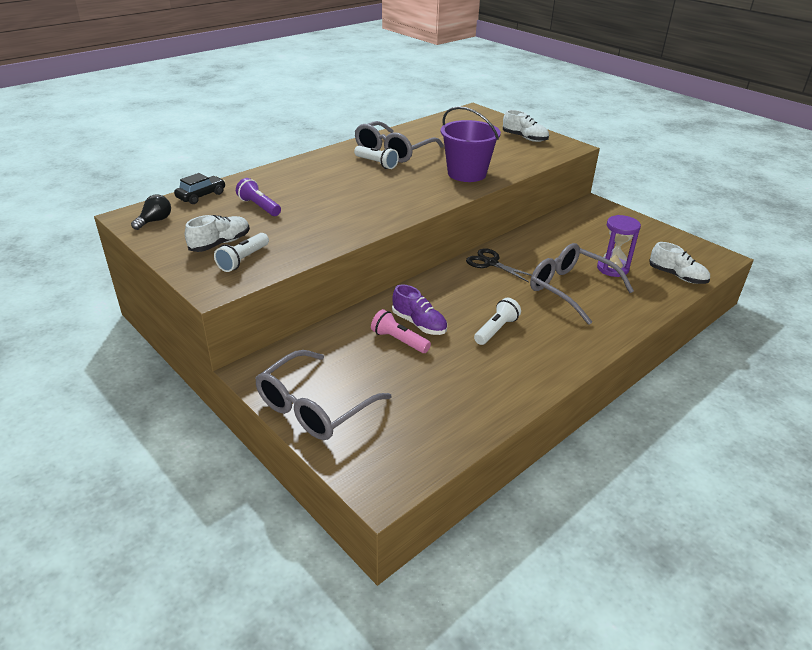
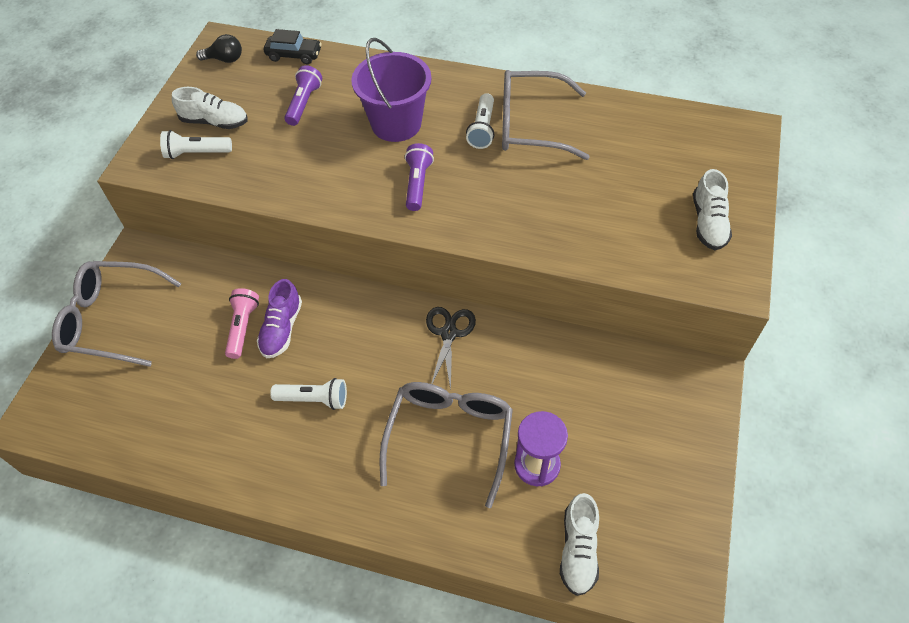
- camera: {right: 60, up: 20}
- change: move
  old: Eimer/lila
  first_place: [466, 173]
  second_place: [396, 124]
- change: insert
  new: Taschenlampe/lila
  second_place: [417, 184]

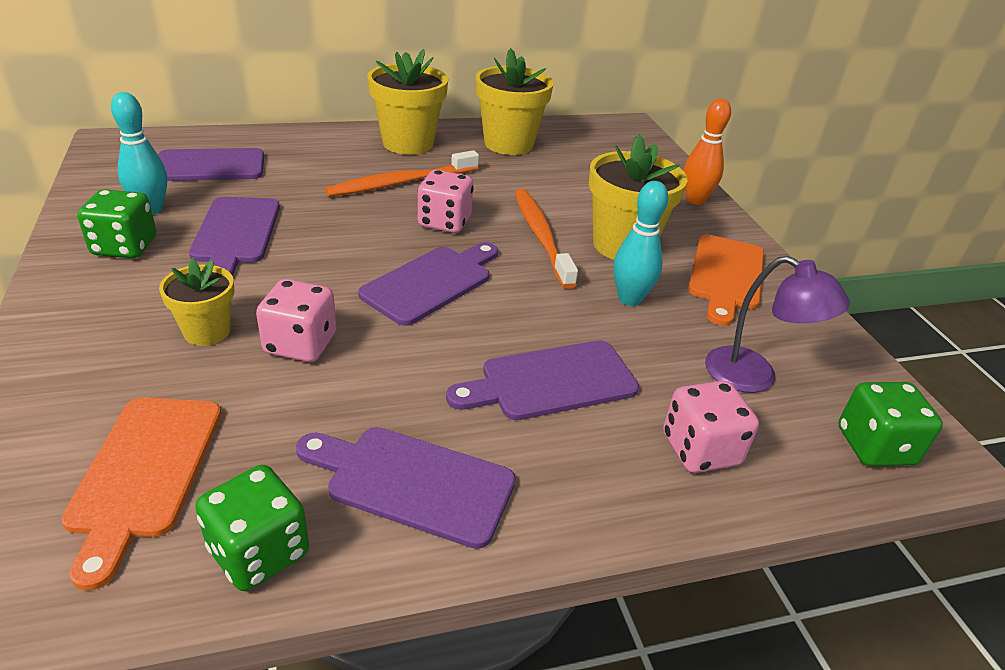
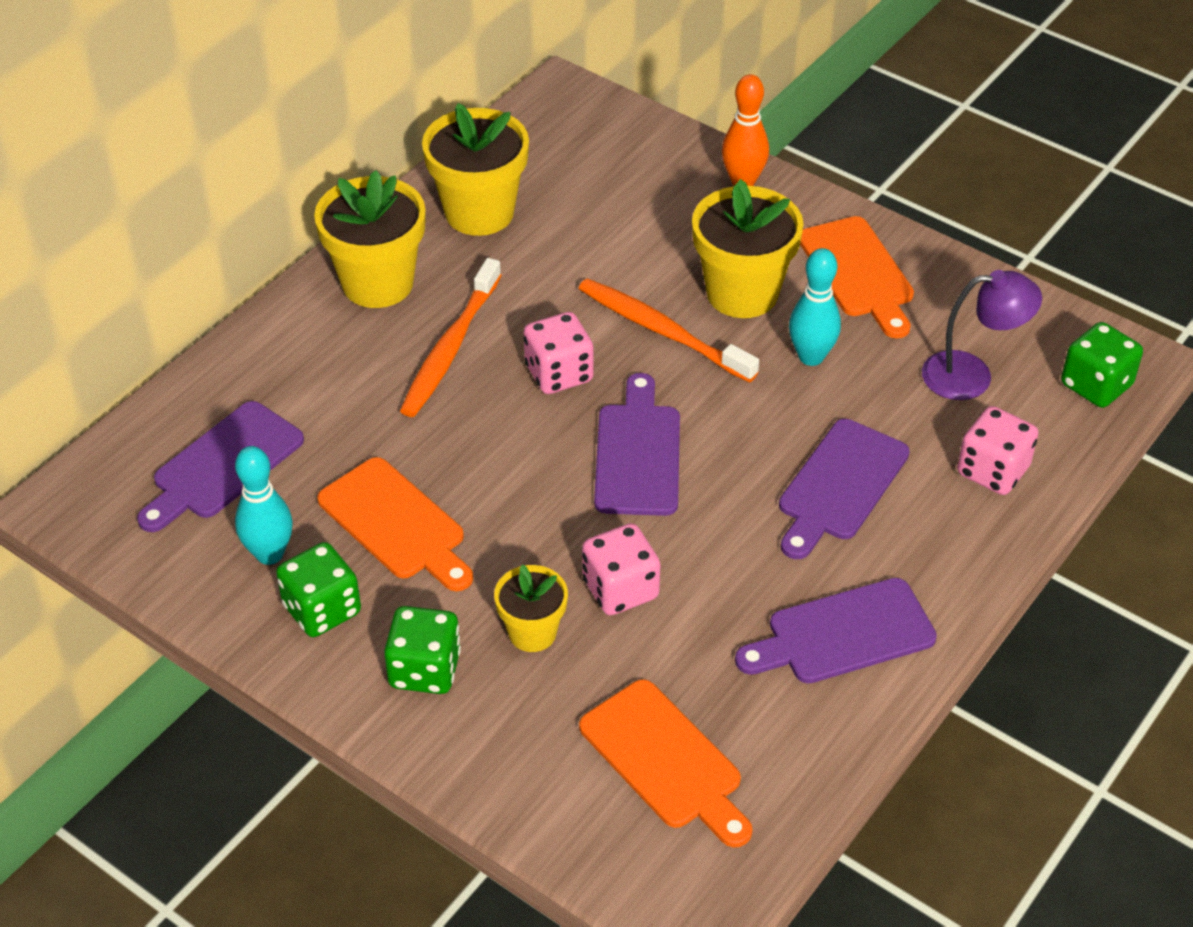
- camera: {right: -35, up: 10}
- change: recolor
  old: Schneidebrett/lila
  new: Schneidebrett/orange
  first_place: [235, 234]
  second_place: [396, 523]
- change: move
  old: Spielwürfel/grün
  first_place: [259, 552]
  second_place: [425, 670]

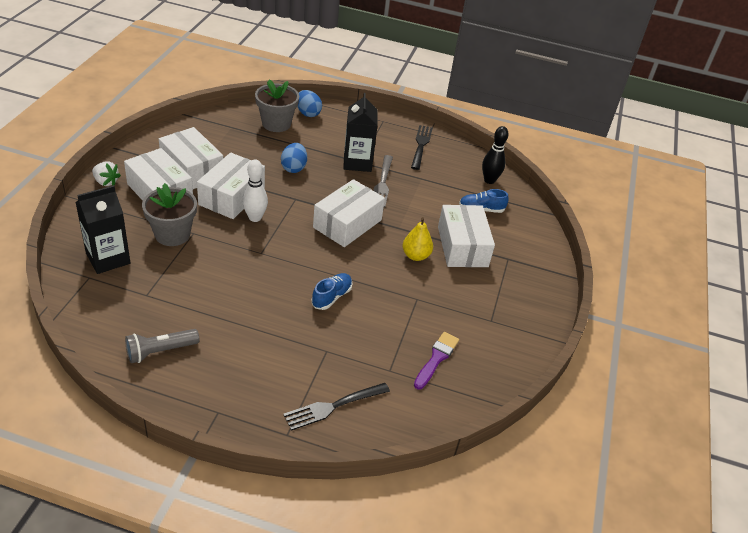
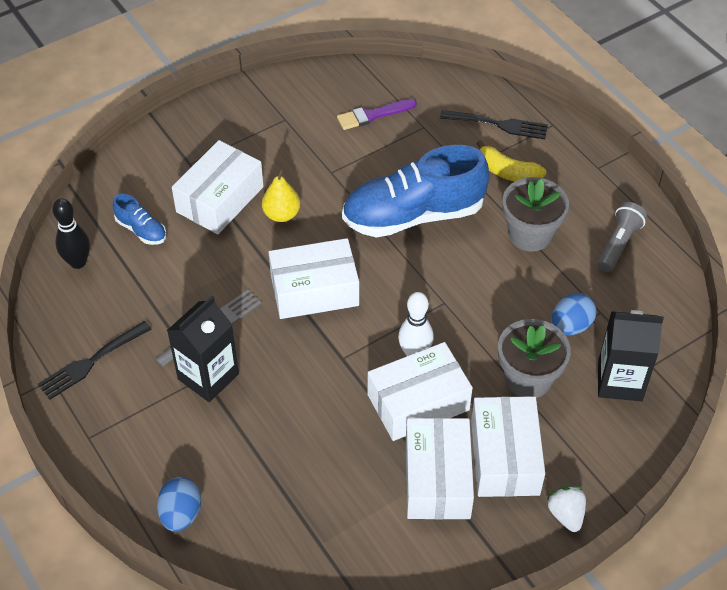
- camera: {right: -135, up: 10}
- change: rotate
  old: Taschenlampe/grau
  first_place: [160, 351]
  second_place: [618, 244]
  degrees: -75
- change: move
  old: Blumentopf/grau
  first_place: [276, 124]
  second_place: [530, 234]
- change: move
  old: Ei/blau
  first_place: [293, 168]
  second_place: [570, 326]
- change: resize
  old: Schuh/blau
  first_place: [331, 297]
  second_place: [413, 215]
  factor: 2.28
- change: insert
  new: Banane/gelb
  second_place: [507, 172]

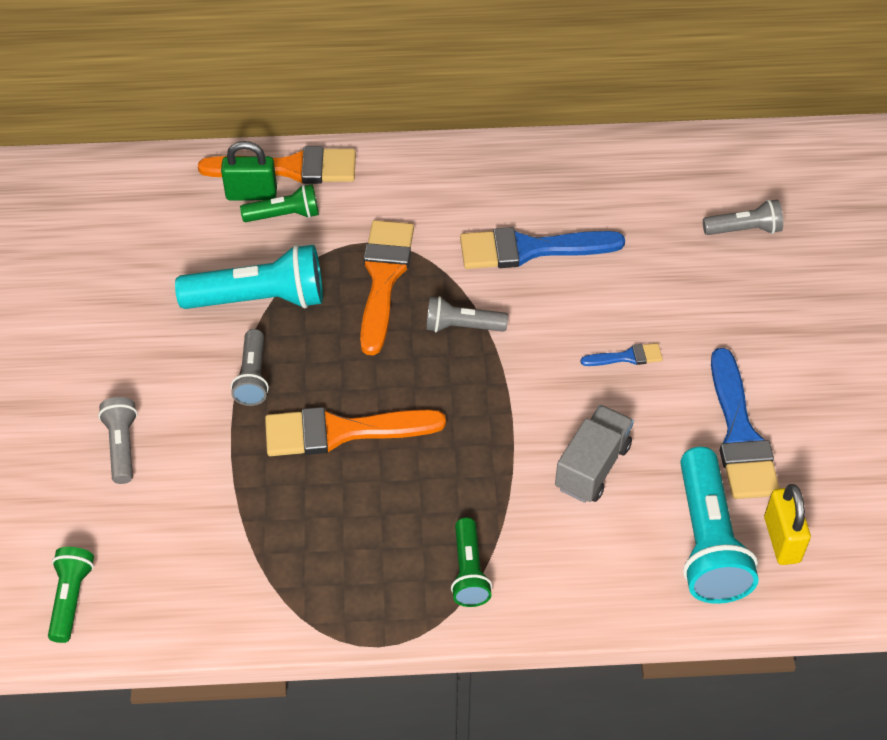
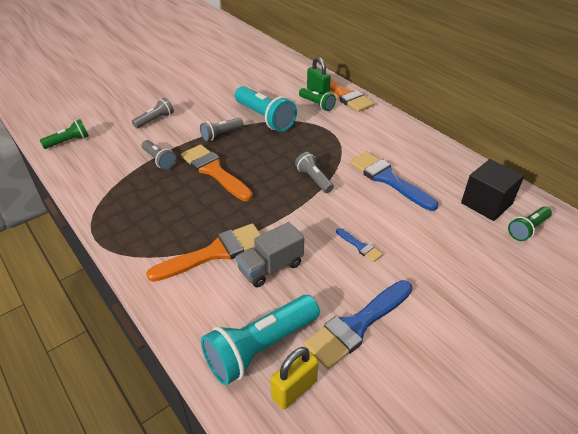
- camera: {right: 55, up: -10}
- change: move
  old: Pinsel/orange
  first_place: [384, 278]
  second_place: [215, 253]
- change: move
  old: Taschenlampe/grün
  first_place: [468, 572]
  second_place: [527, 229]
- change: rotate
  old: Lastwagen/grau
  first_place: [592, 466]
  second_place: [270, 267]
  degrees: 150
- change: move
  old: Taschenlampe/grau
  first_place: [744, 230]
  second_place: [159, 160]
- change: insert
  new: Kubus/schwarz
  second_place: [486, 203]

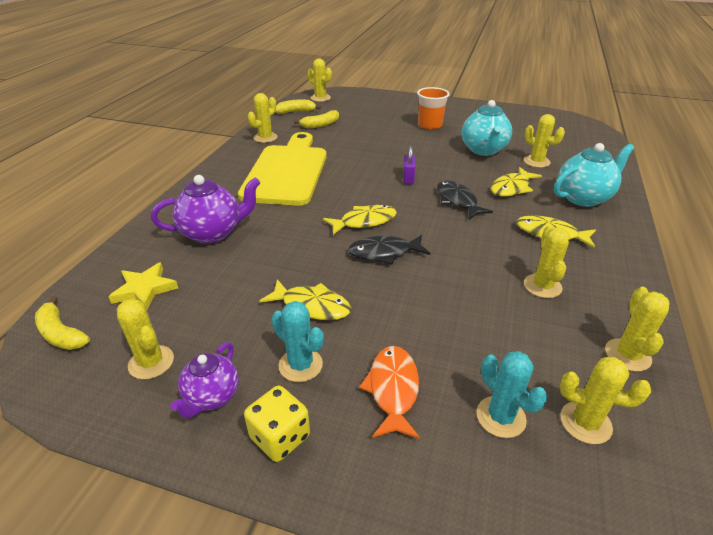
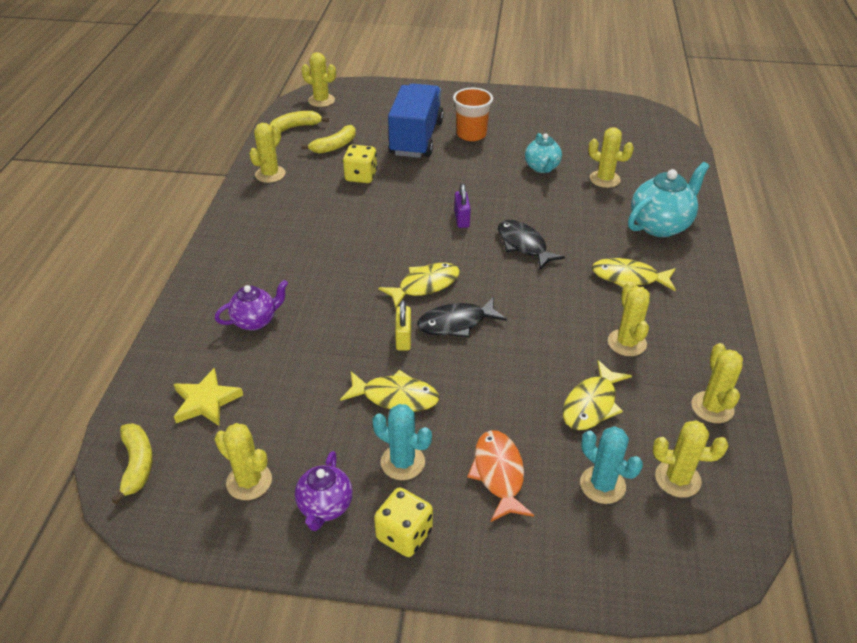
- camera: {right: -10, up: 5}
- change: rotate
  old: Banane/gelb
  first_place: [61, 333]
  second_place: [137, 464]
  degrees: -135
- change: resize
  old: Teekanne/lila
  first_place: [213, 233]
  second_place: [255, 321]
  factor: 0.63
- change: delete
  old: Schneidebrett/gelb
  first_place: [287, 171]
- change: resize
  old: Teekanne/türkis
  first_place: [483, 150]
  second_place: [542, 168]
  factor: 0.63
- change: move
  old: Fisch/gelb
  first_place: [511, 188]
  second_place: [591, 404]
- change: insert
  new: Spielwürfel/gelb
  second_place: [361, 176]
- change: insert
  new: Lastwagen/blau
  second_place: [416, 138]
- change: insert
  new: Vorhängeschloss/gelb
  second_place: [403, 338]

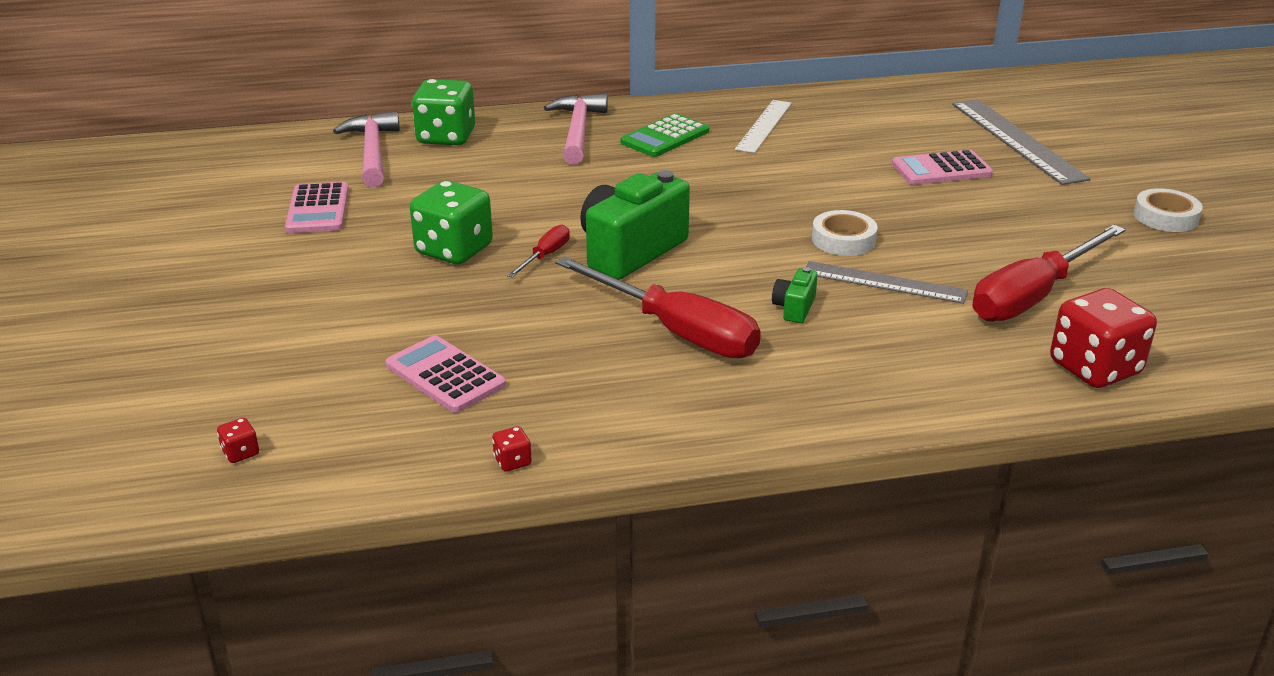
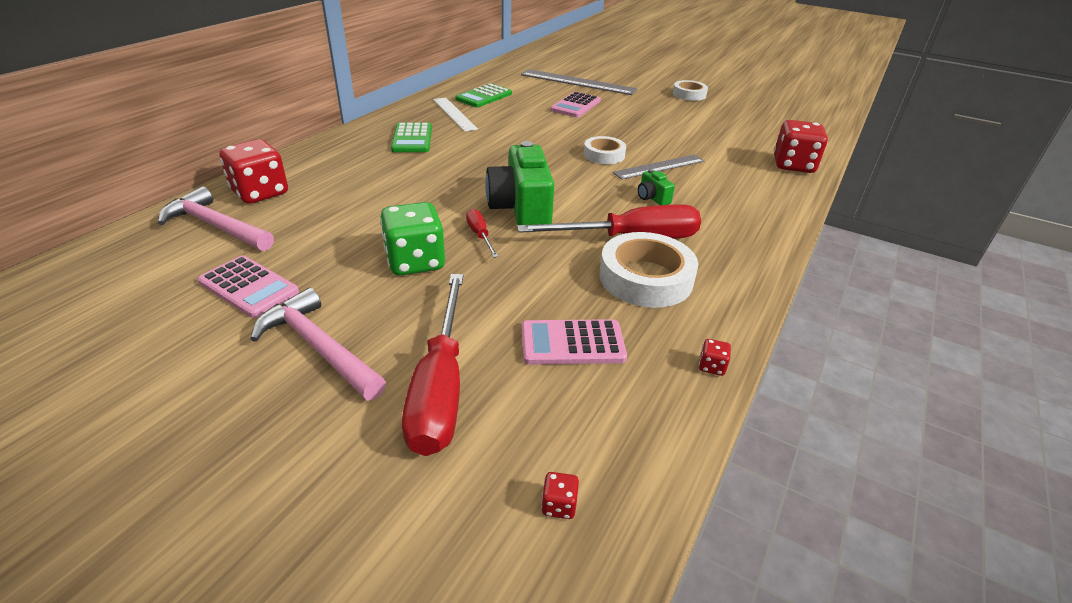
- camera: {right: -50, up: 5}
- change: recolor
  old: Spielwürfel/grün
  new: Spielwürfel/rot
  first_place: [446, 137]
  second_place: [260, 193]
- change: move
  old: Hammer/rosa
  first_place: [578, 131]
  second_place: [319, 347]
- change: move
  old: Schraubenzieher/rot
  first_place: [1032, 296]
  second_place: [440, 387]
- change: insert
  new: Taschenrechner/grün
  second_place: [484, 96]
- change: insert
  new: Klebeband/weiß
  second_place: [645, 278]

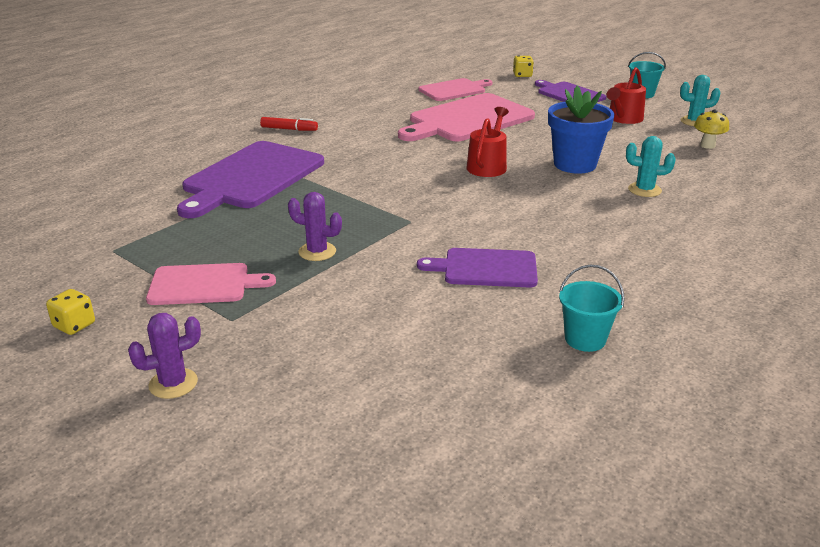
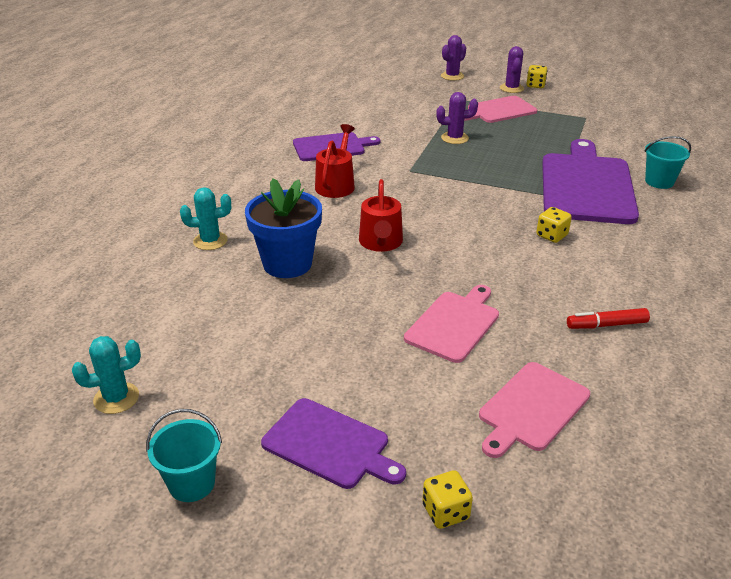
- camera: {right: 160, up: 5}
- change: move
  old: Filzstift/rot
  first_place: [289, 129]
  second_place: [606, 325]
- change: resize
  old: Schneidebrett/rosa
  first_place: [467, 119]
  second_place: [454, 324]
  factor: 0.58
- change: move
  old: Eimer/türkis
  first_place: [585, 339]
  second_place: [659, 182]
- change: move
  old: Gießkanne/rot
  first_place: [623, 119]
  second_place: [336, 185]
- change: delete
  old: Pilz/gelb
  first_place: [707, 145]
- change: insert
  new: Kaktus/lila
  second_place: [511, 88]
- change: insert
  new: Spielwürfel/gelb
  second_place: [551, 235]

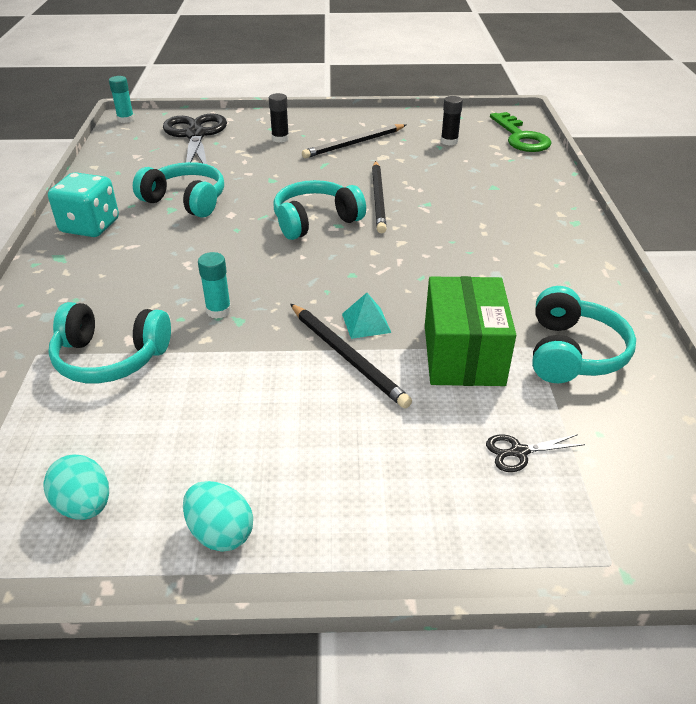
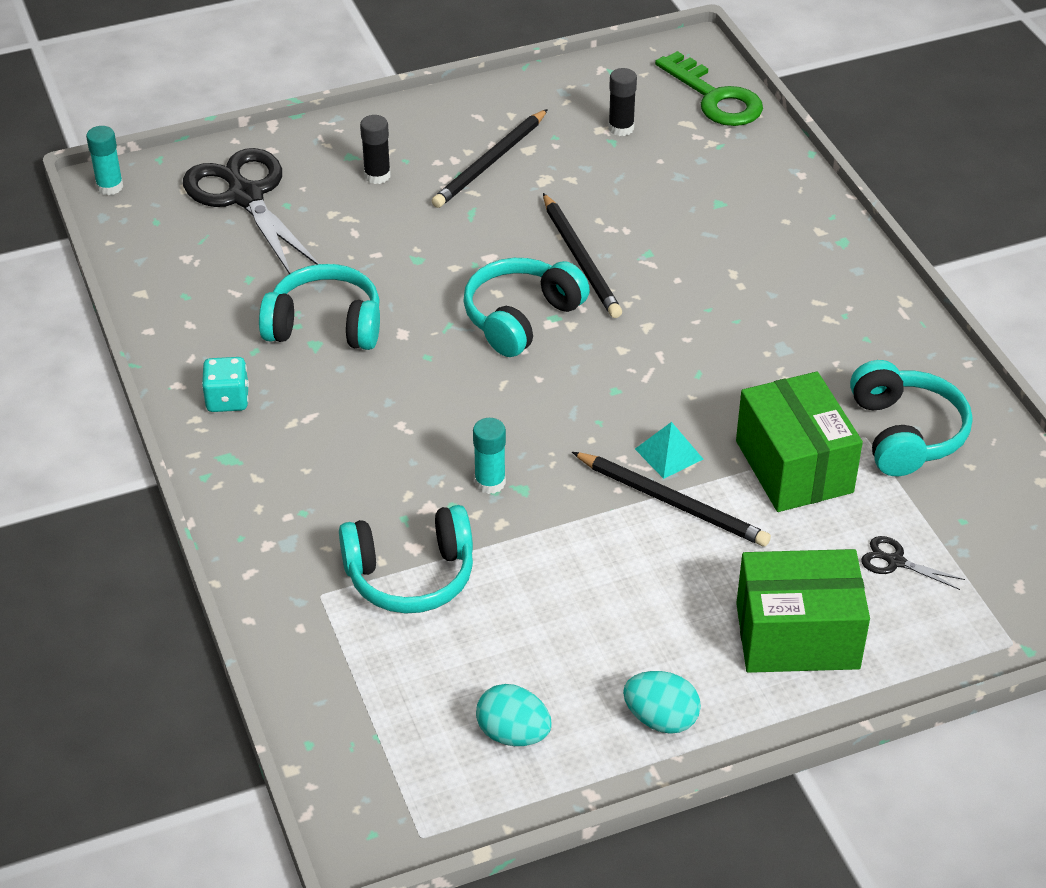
- camera: {right: -20, up: 5}
- change: resize
  old: Spielwürfel/türkis
  first_place: [90, 226]
  second_place: [227, 400]
  factor: 0.63
- change: rotate
  old: Schere/schwarz
  first_place: [519, 452]
  second_place: [895, 561]
  degrees: 60
- change: insert
  new: Schachtel/grün
  second_place: [797, 636]

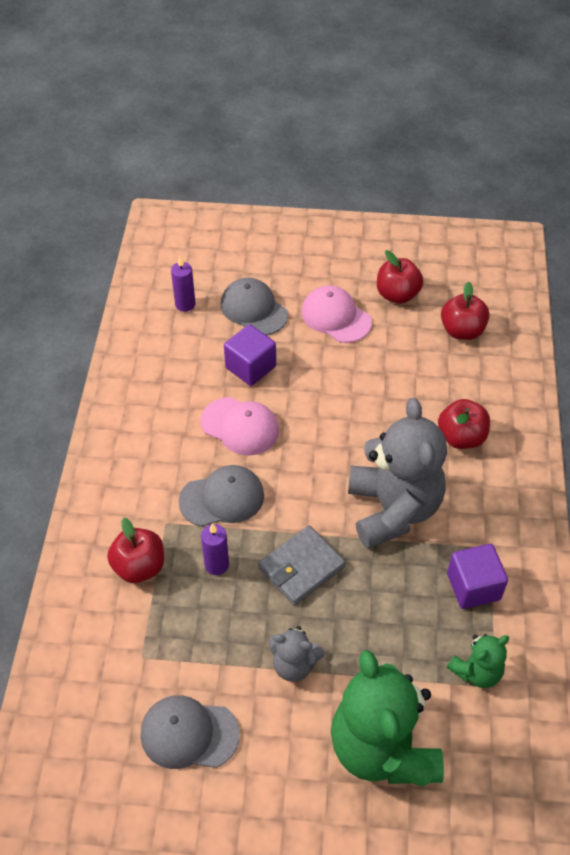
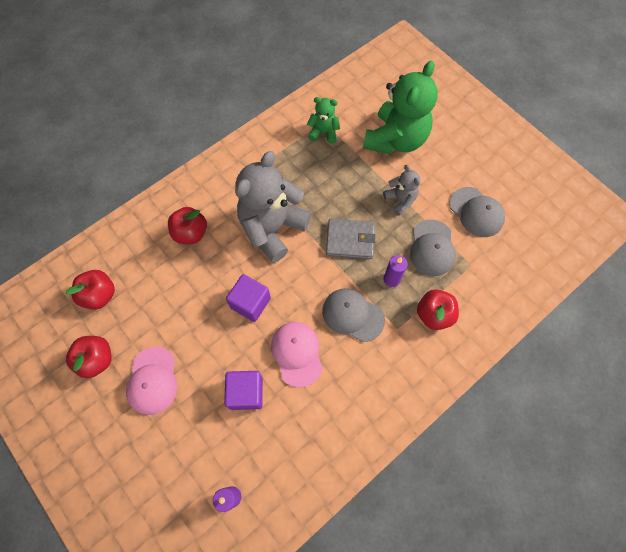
- camera: {right: -135, up: 15}
- change: move
  old: Kappe/grau
  first_place: [254, 309]
  second_place: [432, 248]
- change: move
  old: Kubus/lila
  first_place: [473, 586]
  second_place: [250, 303]

